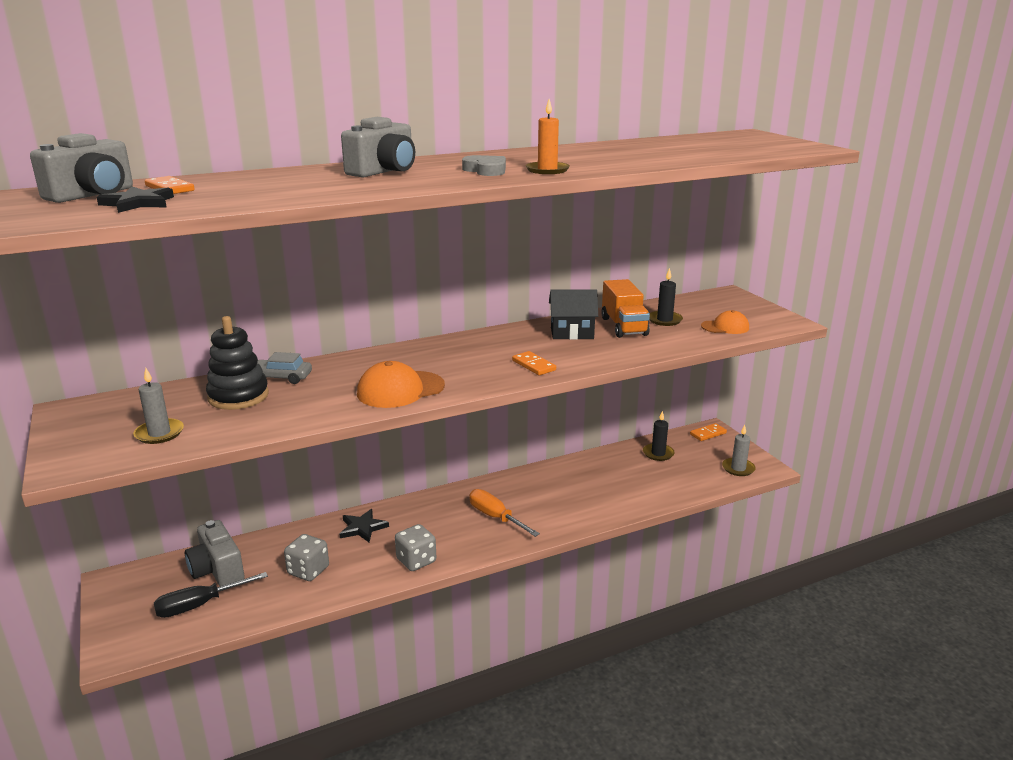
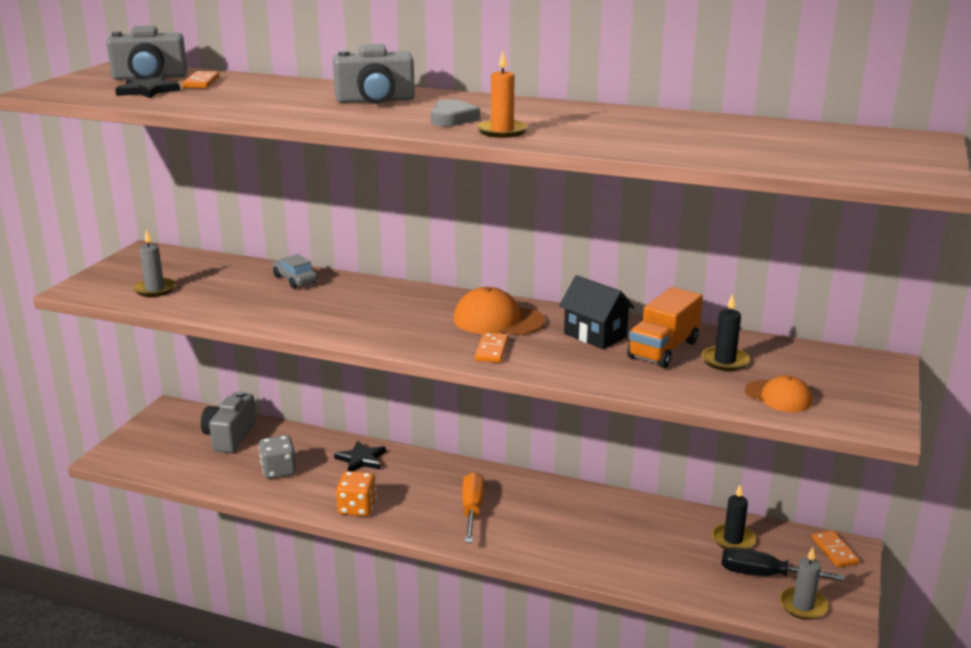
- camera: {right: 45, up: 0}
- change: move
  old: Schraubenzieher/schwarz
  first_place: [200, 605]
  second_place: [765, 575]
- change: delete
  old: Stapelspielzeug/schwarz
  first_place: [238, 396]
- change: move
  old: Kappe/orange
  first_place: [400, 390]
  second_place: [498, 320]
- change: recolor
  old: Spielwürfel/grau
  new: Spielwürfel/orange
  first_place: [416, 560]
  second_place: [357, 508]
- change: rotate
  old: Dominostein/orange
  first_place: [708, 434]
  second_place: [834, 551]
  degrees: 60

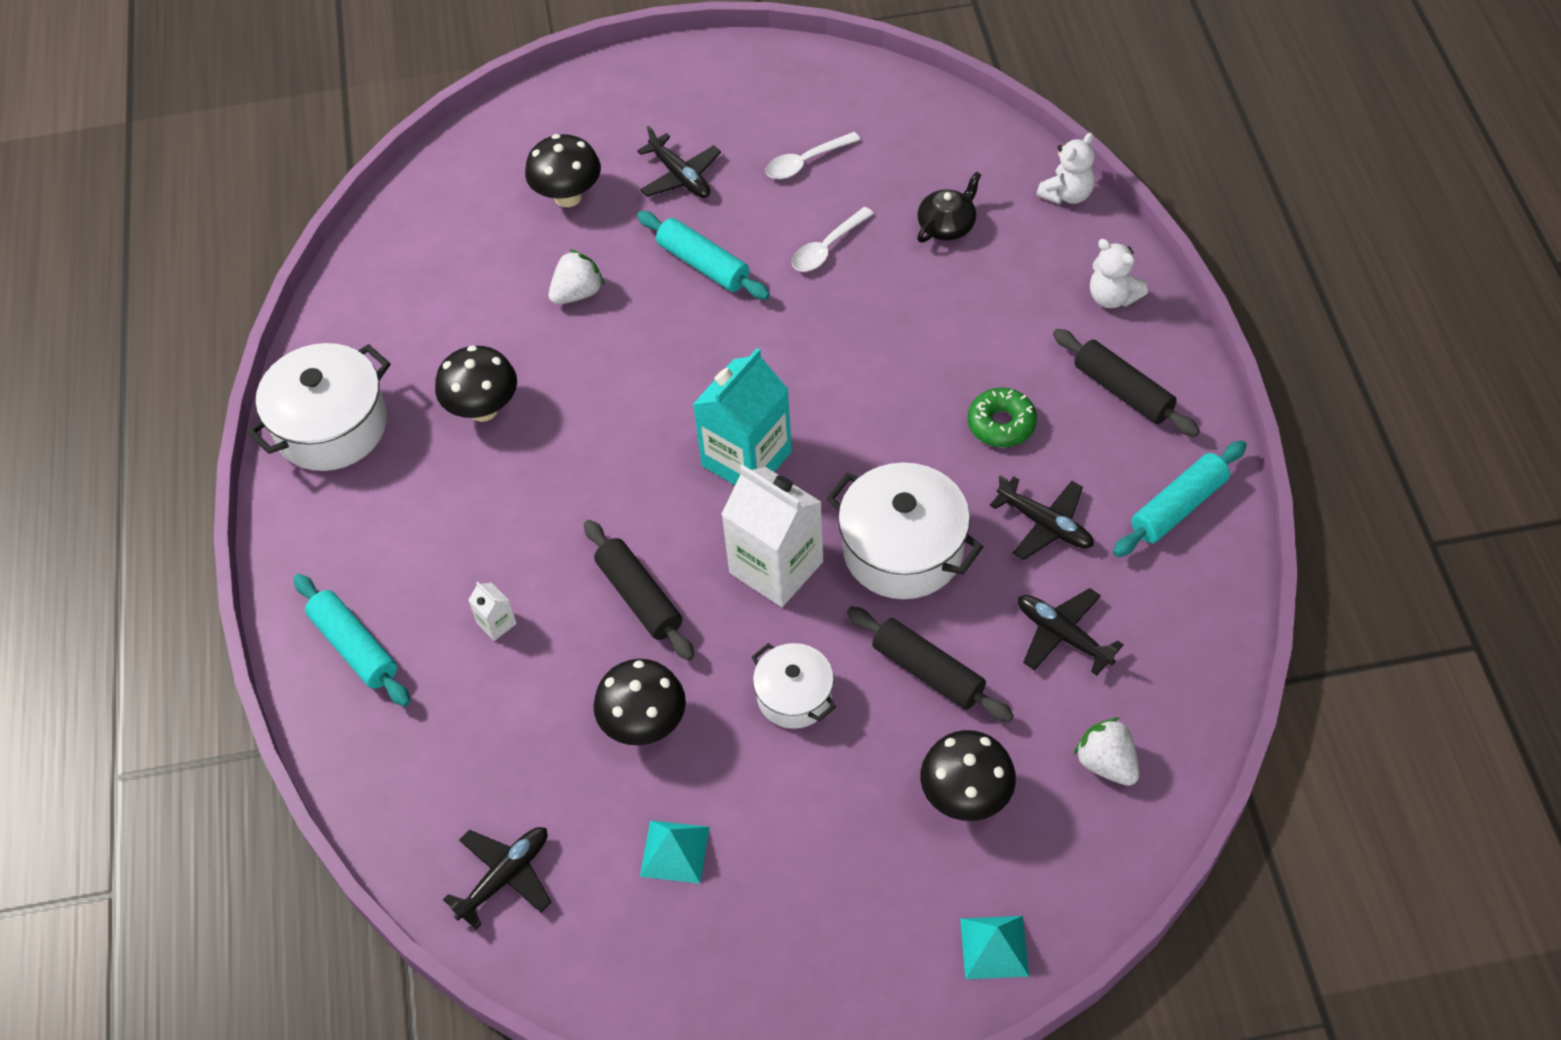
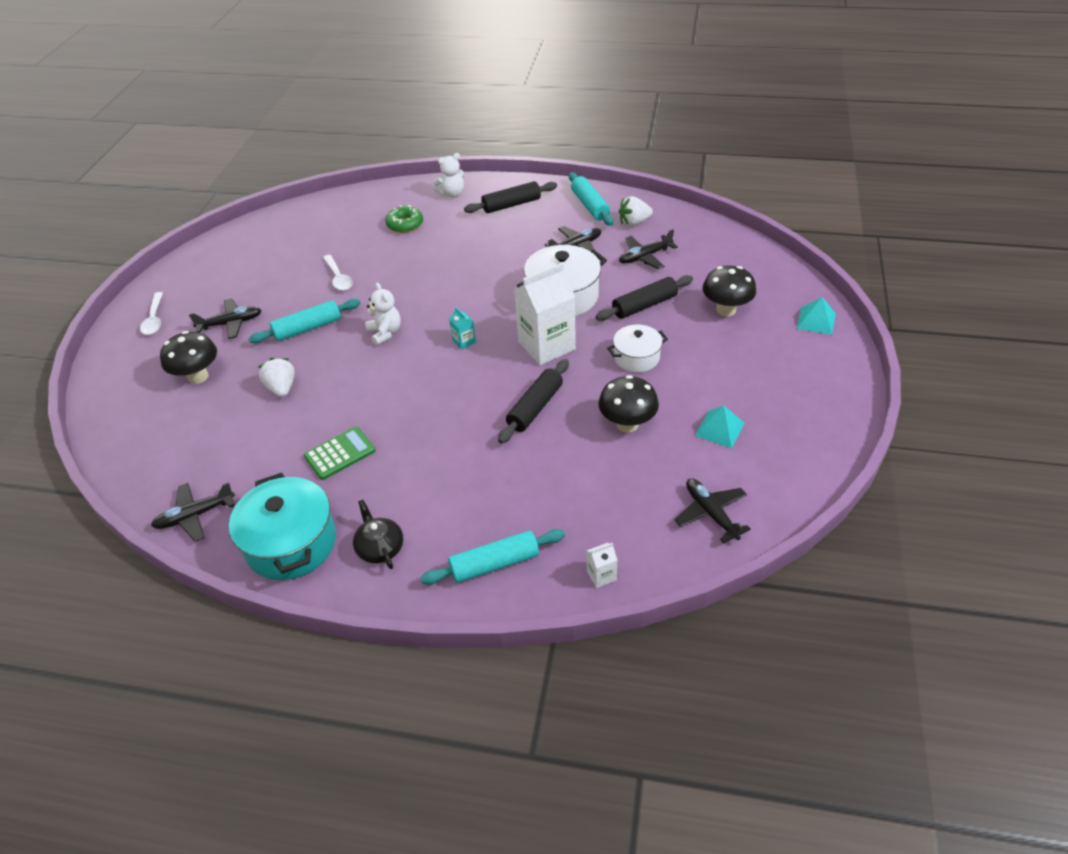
- camera: {right: -70, up: -10}
- change: recolor
  old: Kochtopf/weiß
  new: Kochtopf/türkis
  first_place: [331, 426]
  second_place: [291, 543]
- change: replace
  old: Pilz/schwarz
  new: Taschenrechner/grün
  first_place: [483, 409]
  second_place: [340, 454]
- change: move
  old: Getränkekarton/weiß
  first_place: [496, 623]
  second_place: [601, 575]
- change: rotate
  old: Nudelholz/schwarz
  first_place: [639, 597]
  second_place: [535, 407]
  degrees: -45
- change: resize
  old: Getränkekarton/türkis
  first_place: [746, 459]
  second_place: [464, 341]
  factor: 0.42
- change: move
  old: Löffel/weiß
  first_place: [806, 162]
  second_place: [154, 319]
- change: move
  old: Teekanne/schwarz
  first_place: [947, 225]
  second_place: [380, 547]
- change: move
  old: Donut/grün
  first_place: [1001, 424]
  second_place: [405, 224]
- change: move
  old: Teddybär/weiß
  first_place: [1067, 194]
  second_place: [385, 333]
- change: move
  old: Erdbeere/weiß
  first_place: [1106, 763]
  second_place: [634, 222]
- change: insert
  new: Flugzeug/schwarz
  second_place: [195, 515]

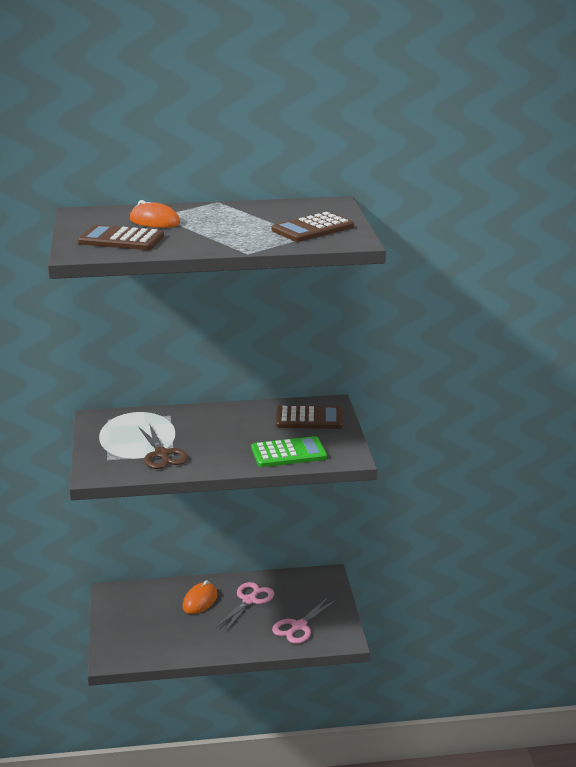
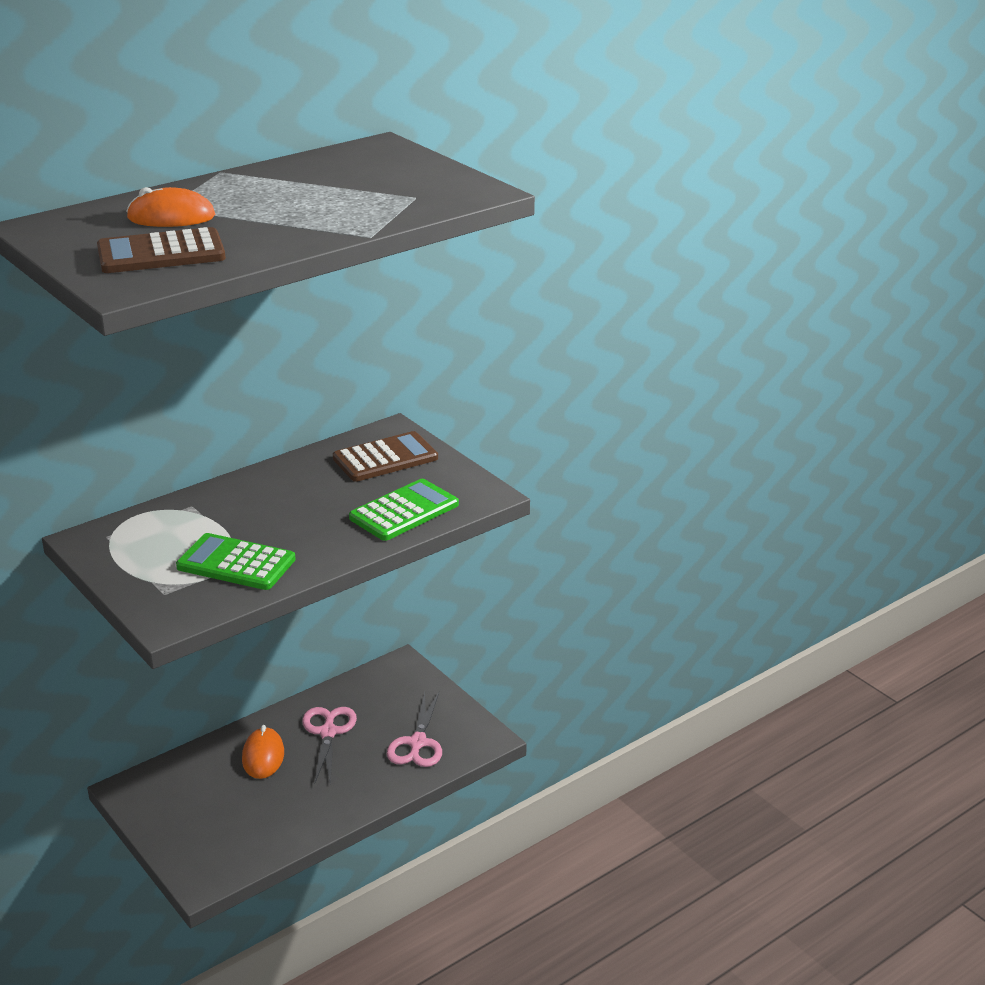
- camera: {right: -30, up: 5}
- change: replace
  old: Schere/braun
  new: Taschenrechner/grün
  first_place: [162, 454]
  second_place: [236, 563]
- change: delete
  old: Taschenrechner/braun
  first_place: [312, 229]

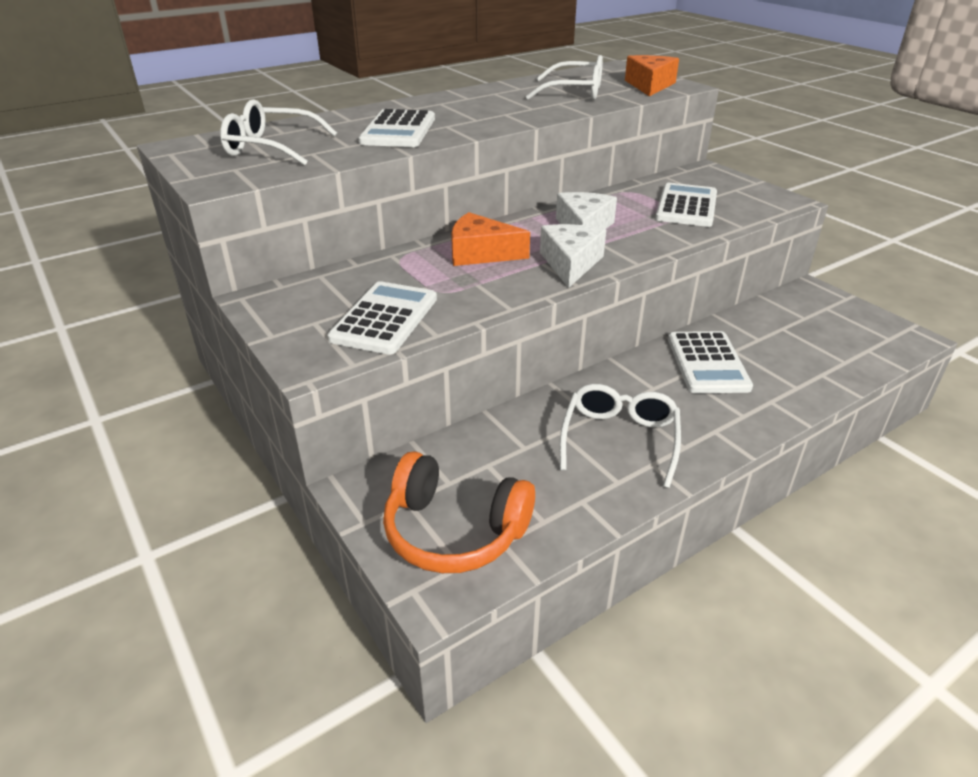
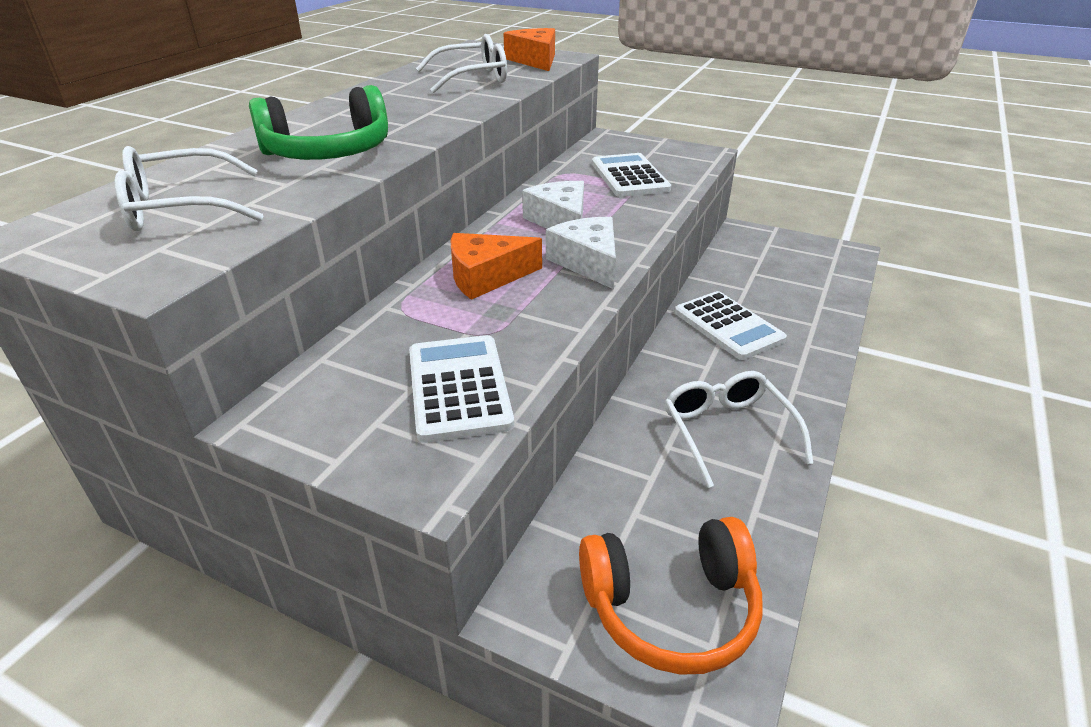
- camera: {right: -30, up: 0}
- change: replace
  old: Taschenrechner/weiß
  new: Kopfhörer/grün
  first_place: [398, 130]
  second_place: [329, 153]

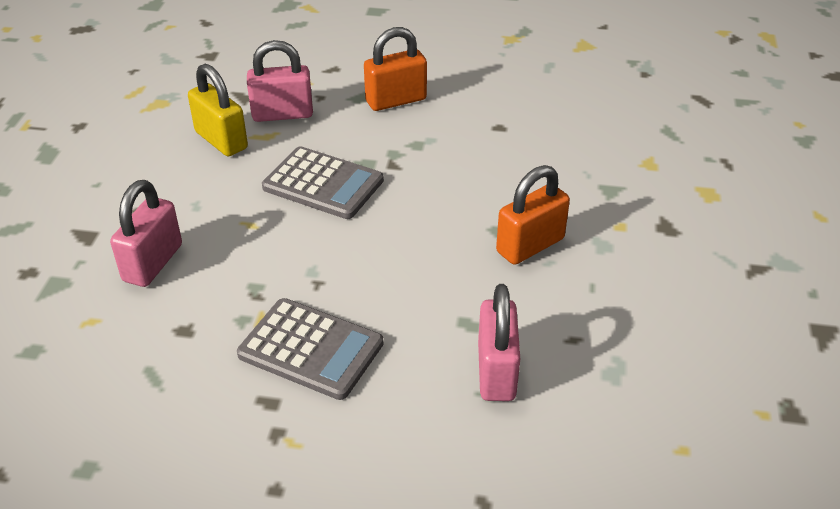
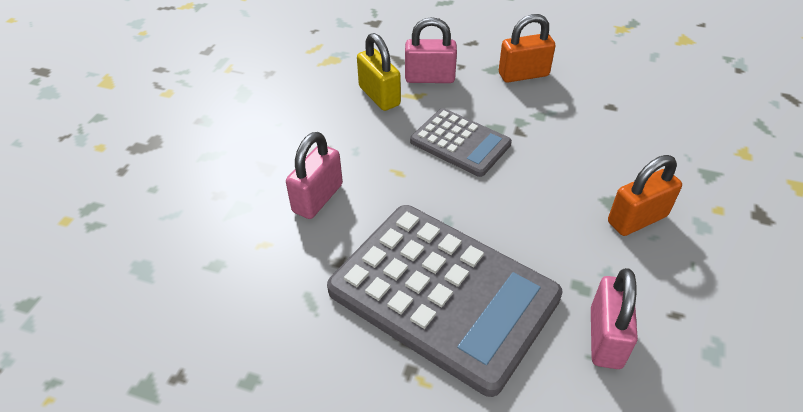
- camera: {right: 10, up: 5}
- change: resize
  old: Taschenrechner/grau
  first_place: [311, 349]
  second_place: [443, 294]
  factor: 1.86

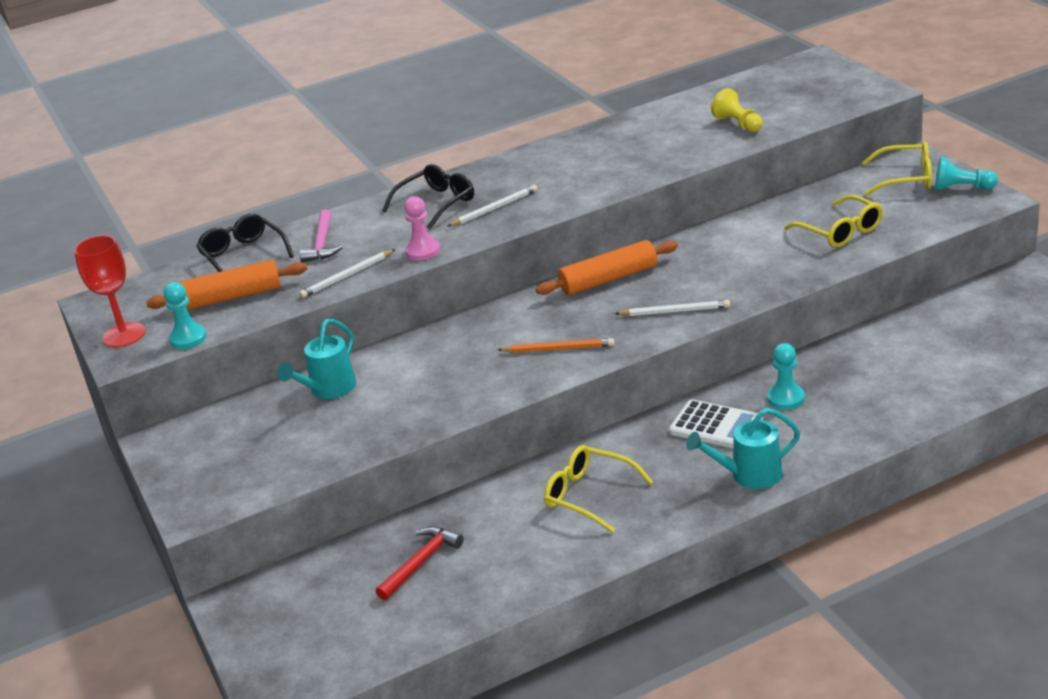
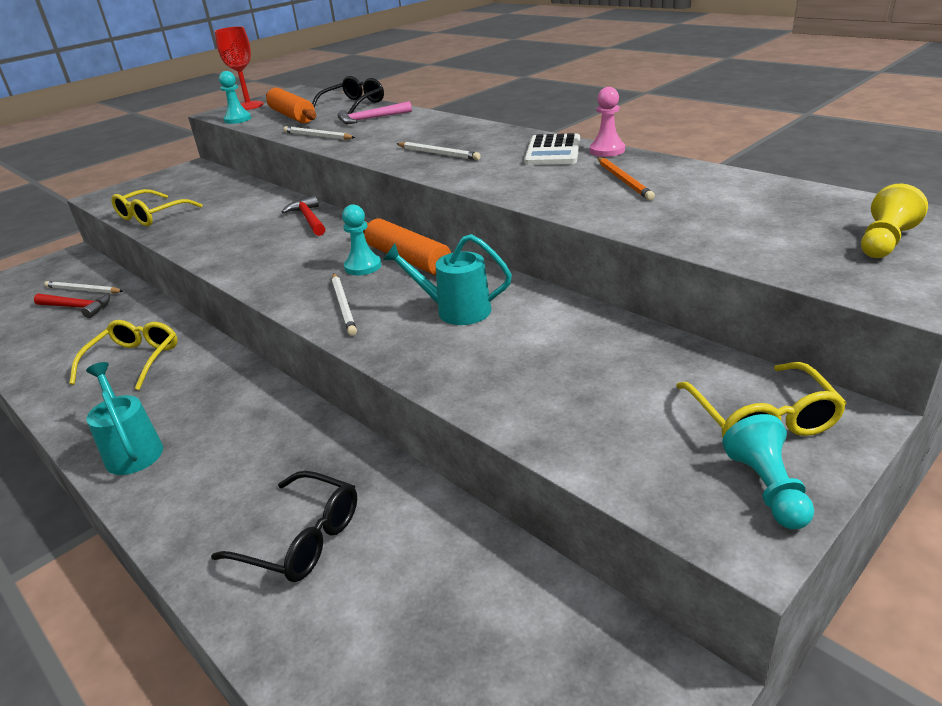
- camera: {right: 70, up: 0}
- change: move
  old: Gießkanne/türkis
  first_place: [328, 390]
  second_place: [455, 311]
- change: move
  old: Brille/schwarz
  first_place: [436, 203]
  second_place: [301, 539]
- change: move
  old: Bauer/rosa
  first_place: [423, 251]
  second_place: [607, 150]
- change: move
  old: Bleistift/orange
  first_place: [558, 348]
  second_place: [624, 180]
- change: move
  old: Taschenrechner/weiß
  first_place: [716, 426]
  second_place: [553, 151]
- change: move
  old: Bauer/gelb
  first_place: [738, 124]
  second_place: [884, 242]
- change: move
  old: Bauer/türkis
  first_place: [786, 398]
  second_place: [363, 266]
- change: move
  old: Brille/gelb
  first_place: [840, 231]
  second_place: [152, 216]
- change: insert
  new: Bleistift/weiß
  second_place: [83, 290]
- change: insert
  new: Hammer/rot
  second_place: [309, 219]

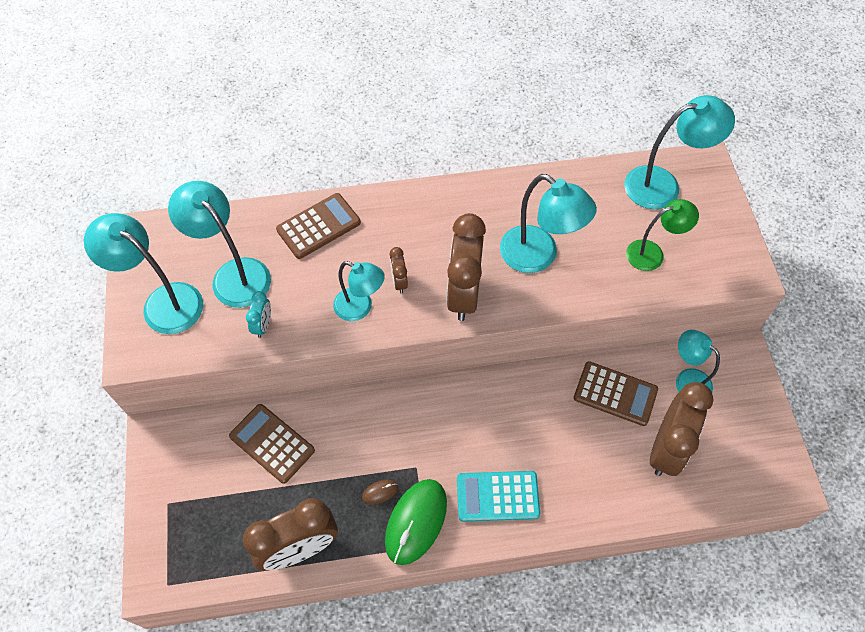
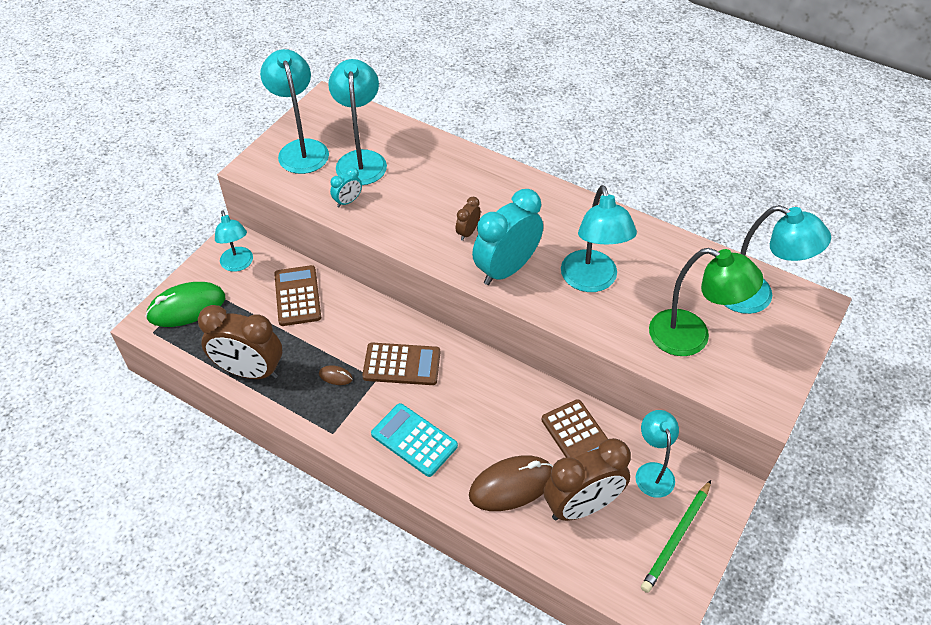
- camera: {right: 40, up: -10}
- change: move
  old: Taschenrechner/braun
  first_place: [318, 226]
  second_place: [402, 364]
- change: move
  old: Lampe/türkis
  first_place: [360, 308]
  second_place: [238, 264]
- change: move
  old: Computermaus/grün
  first_place: [416, 522]
  second_place: [186, 307]
- change: recolor
  old: Wecker/braun
  new: Wecker/türkis
  first_place: [463, 294]
  second_place: [506, 269]
- change: resize
  old: Lampe/grün
  first_place: [652, 253]
  second_place: [691, 337]
  factor: 1.53
- change: insert
  new: Computermaus/braun
  second_place: [511, 485]
- change: insert
  new: Bleistift/grün
  second_place: [677, 538]

